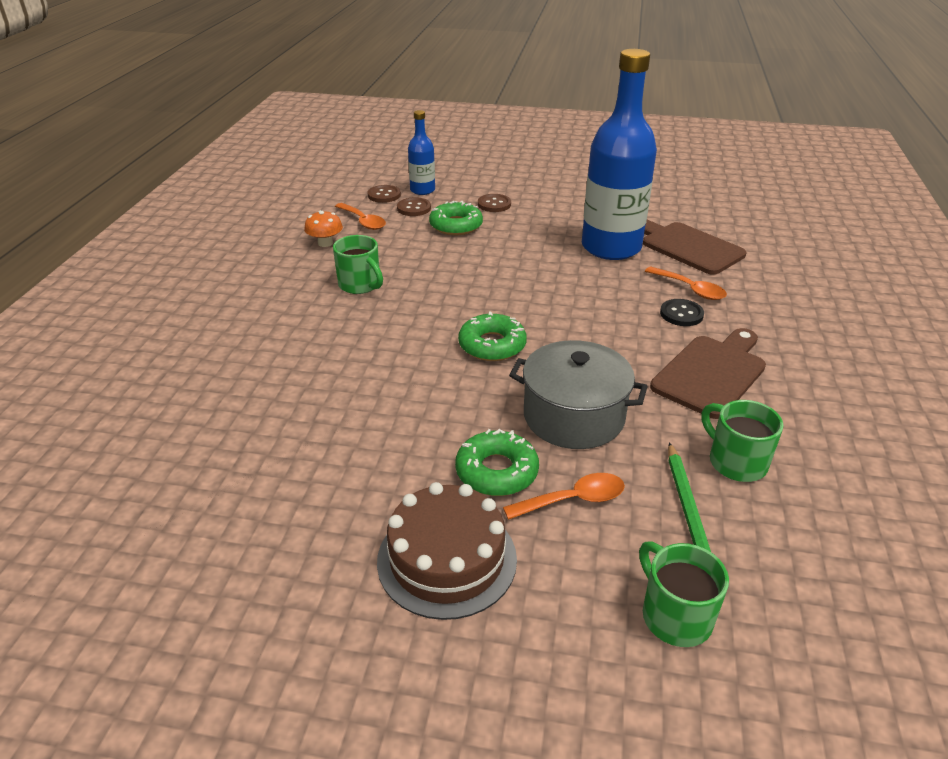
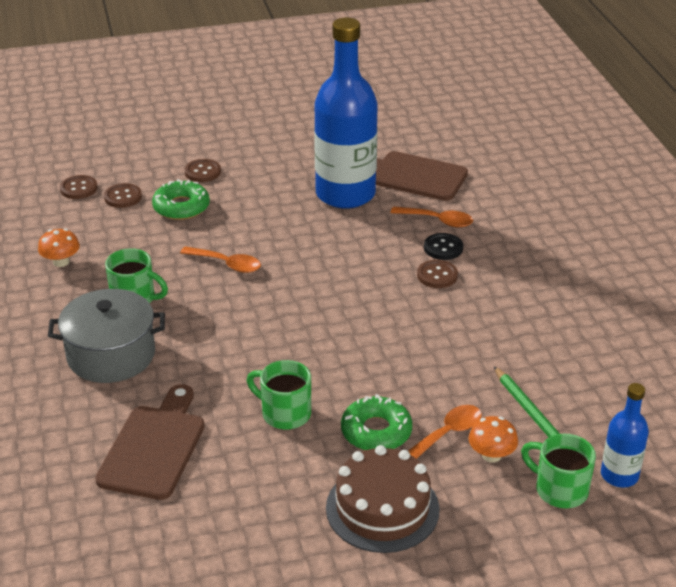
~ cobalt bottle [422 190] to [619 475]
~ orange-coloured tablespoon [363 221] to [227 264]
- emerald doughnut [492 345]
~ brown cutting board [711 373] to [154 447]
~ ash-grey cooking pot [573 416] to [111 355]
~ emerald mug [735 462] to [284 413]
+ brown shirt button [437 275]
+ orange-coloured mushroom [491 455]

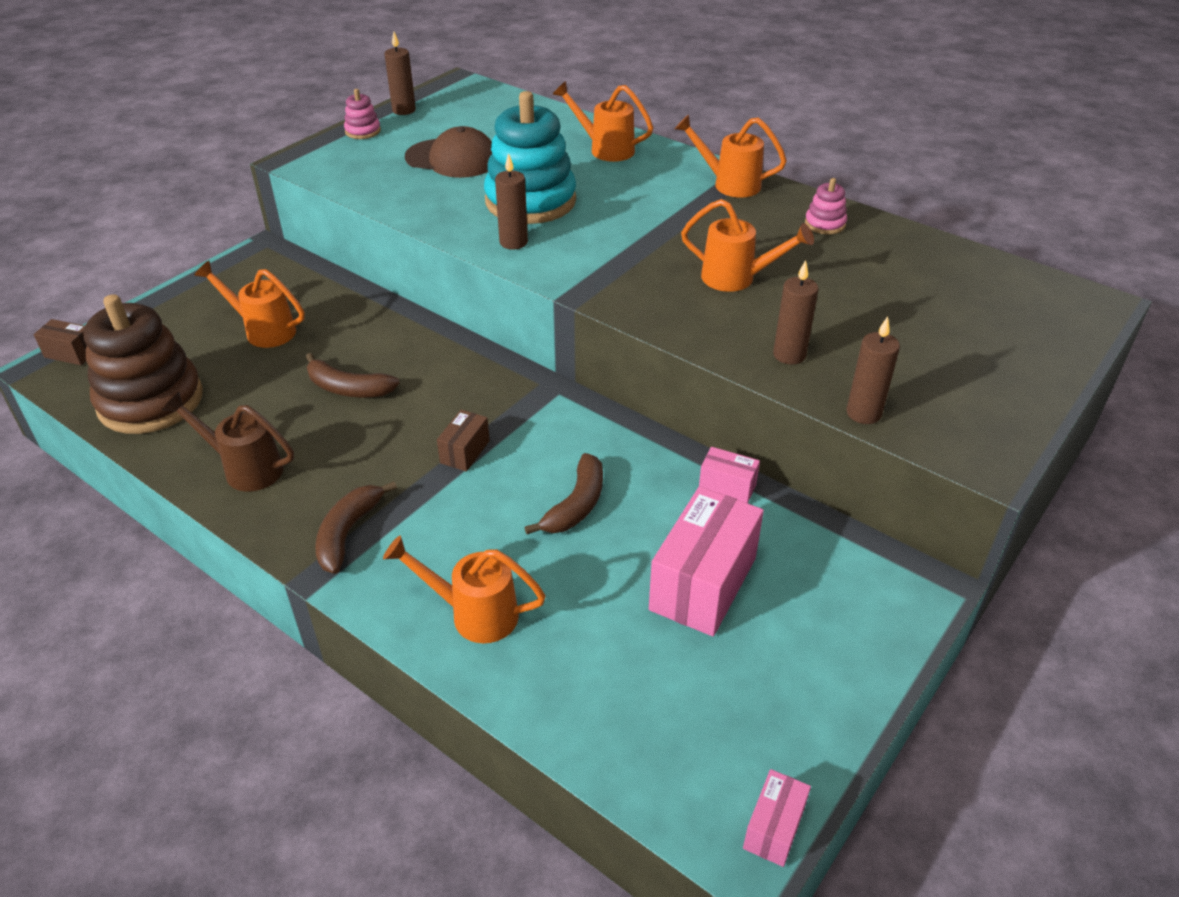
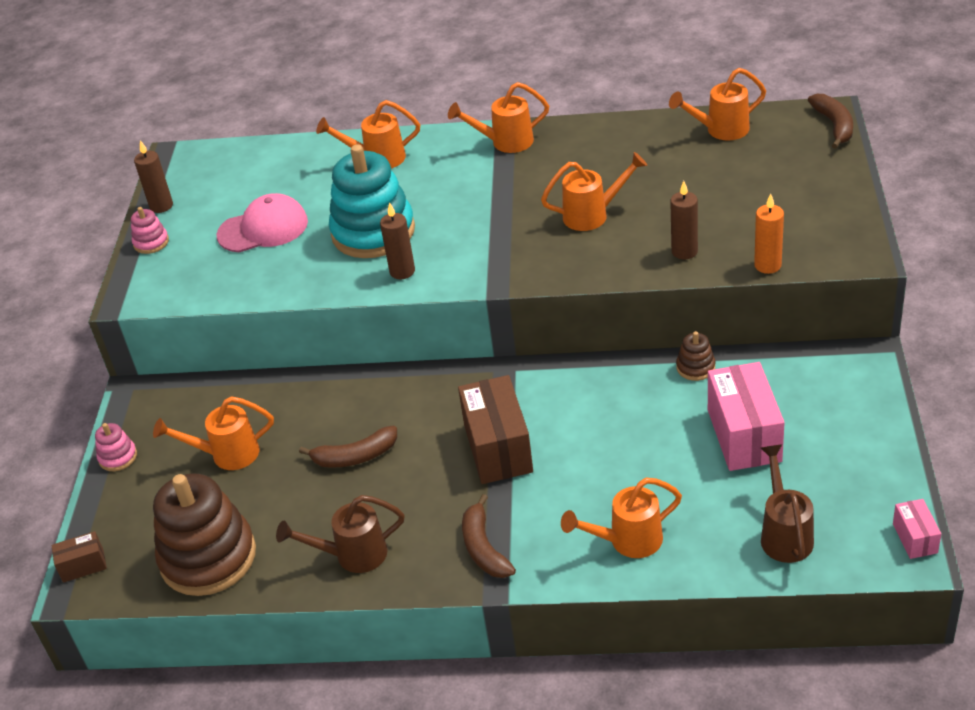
~ brown peaked cap [452 159] to rosy peaked cap [263 228]
~ rosy ring stacker [825 224] to [118 457]
~ brown wax candle [863 413] to orange-coloured wax candle [767 265]
~ brown package [465 452] = [498 448] x2.01
~ rosy package [727 487] to brown ring stacker [695 367]
~ brown banana fruit [576 505] to [834 126]
+ orange-coloured sprinkling can [720 130]
+ brown sprinkling can [784 533]

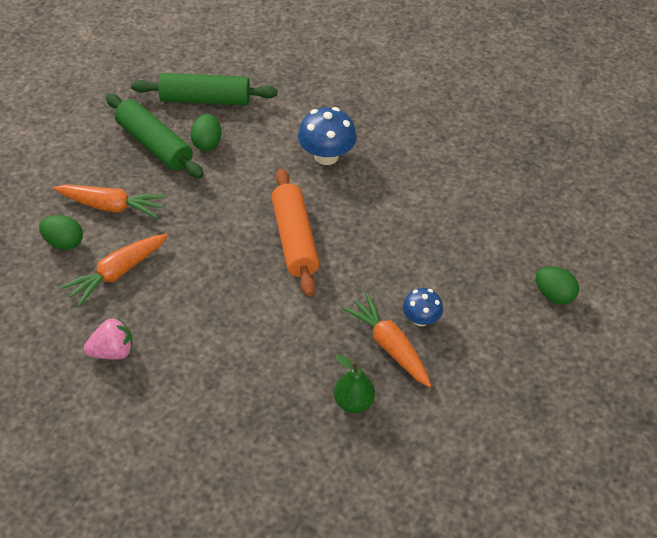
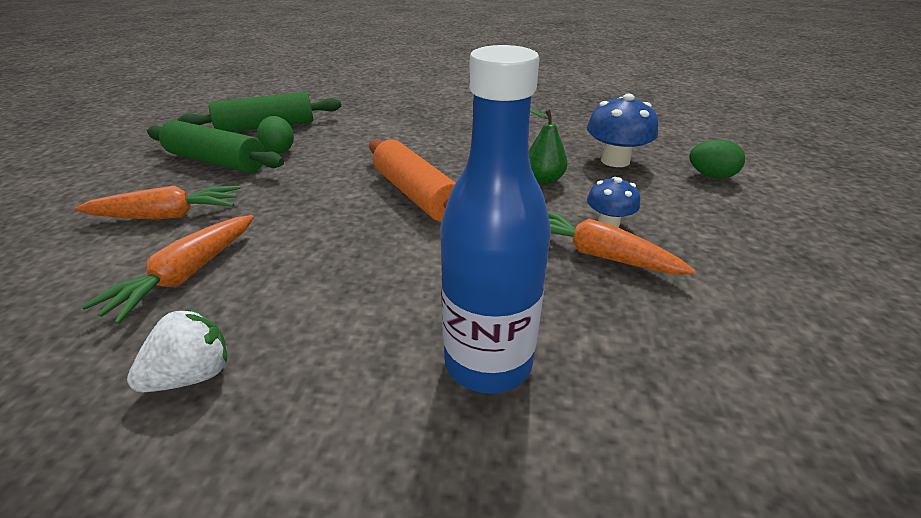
~ cobalt mushroom [326 156] to [615 160]
- emerald egg [64 242]
~ rosy berry [113 351] to pure white berry [193 375]
~ emerald pear [353 402] to [543 180]
+ cobalt bottle [488 362]

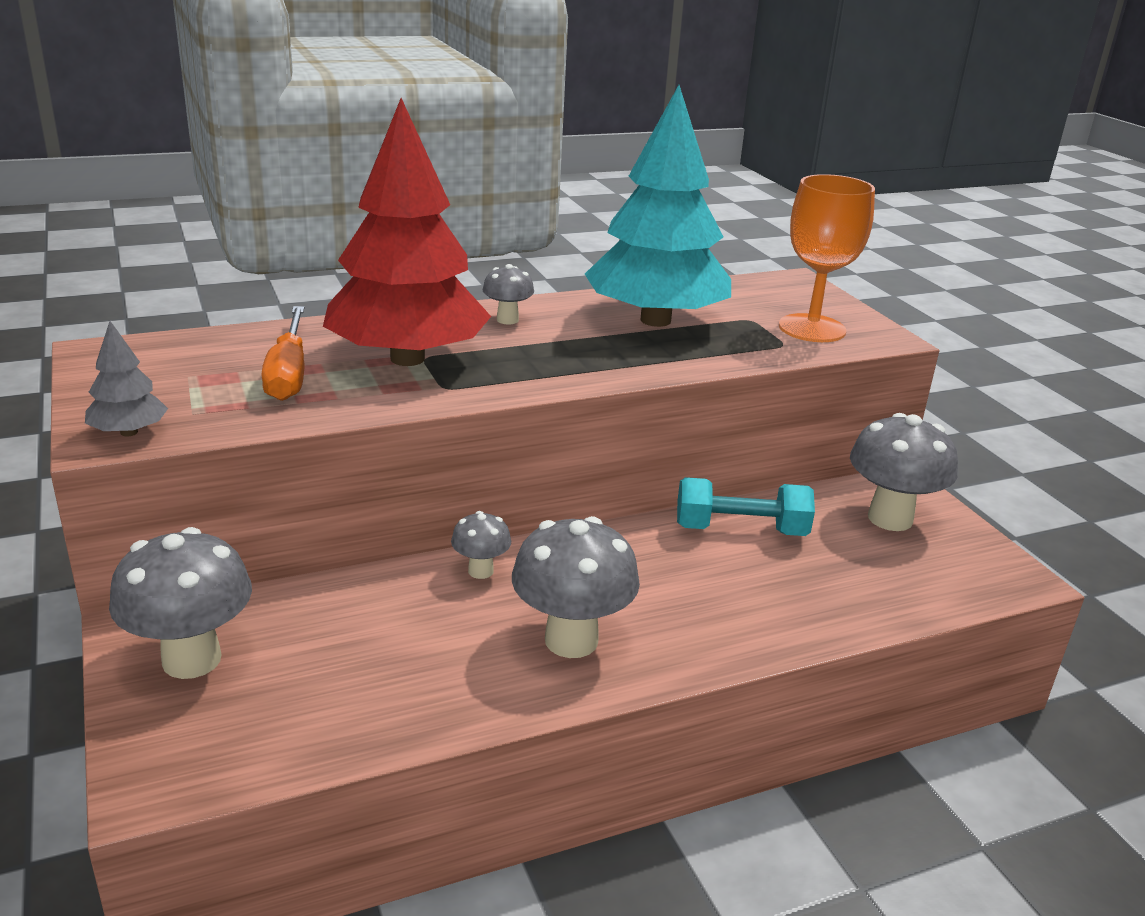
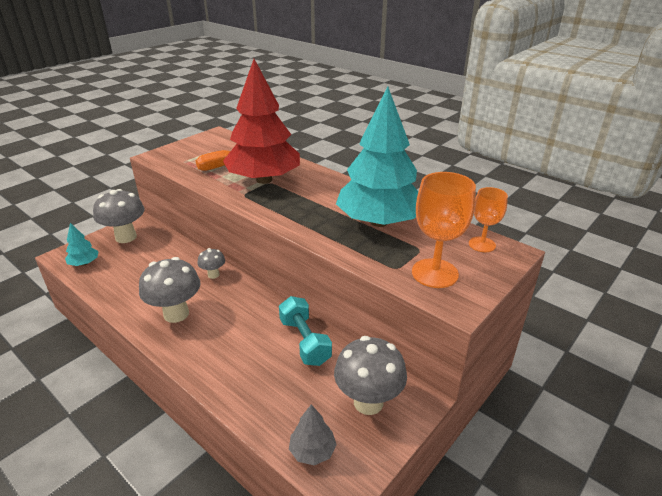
- ash-grey mushroom [507 320]
~ ash-grey toy tree [129 432] to [312 451]
+ orange-coloured chalice [482 244]
+ teal toy tree [84 263]

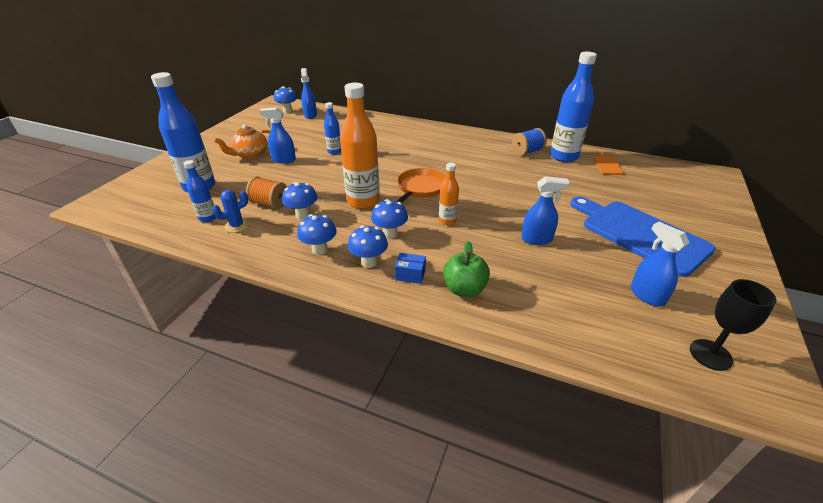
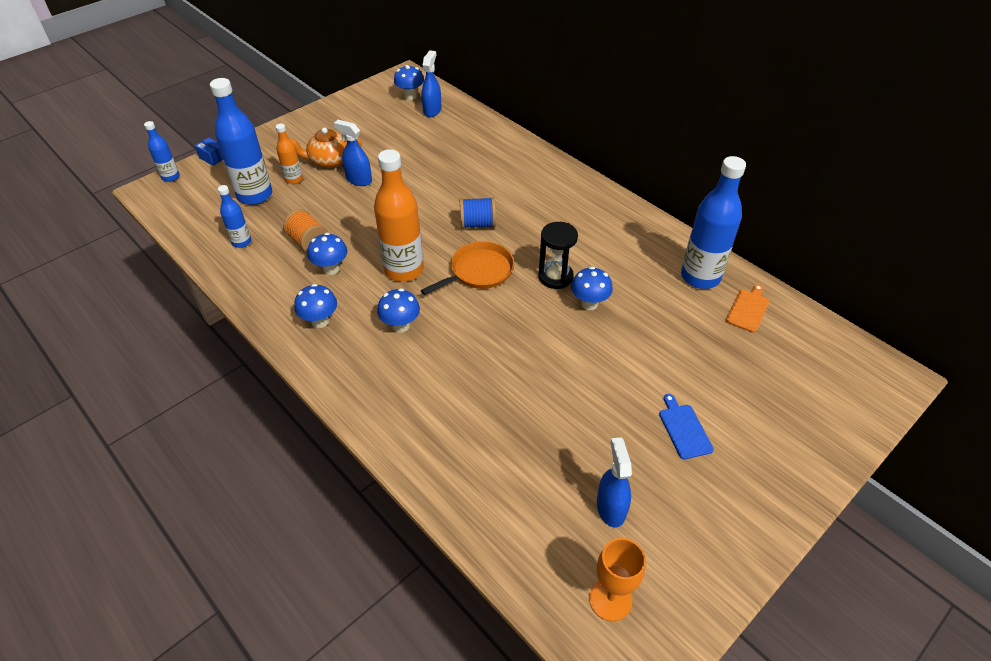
~ cobalt bottle [334 152] to [170 177]
~ cobalt spool [527 152] to [478 224]
~ orange-coloured bottle [447 220] to [294 179]
- cobalt spray bottle [537 239]
- cobalt cactus [237 226]
~ cobalt cutting board [640 234] = [684 429] x0.42
~ cobalt mushroom [369 262] to [589 304]
- emerald apple [464 289]
~ cobalt package [410 275] to [213 157]
~ ebony chalice [710 354] to orange-coloured chalice [610 599]
+ ebony sandglass [555 277]

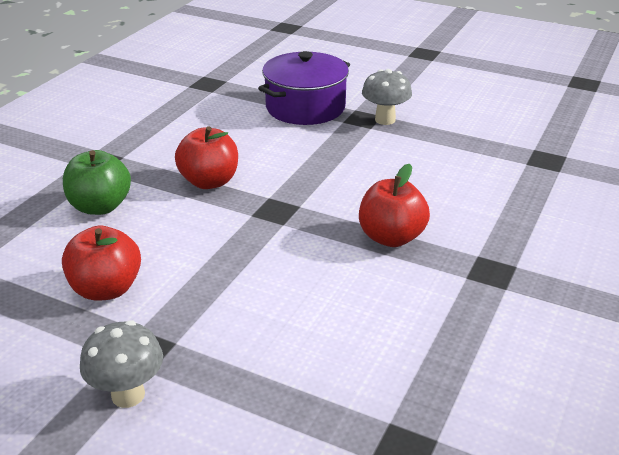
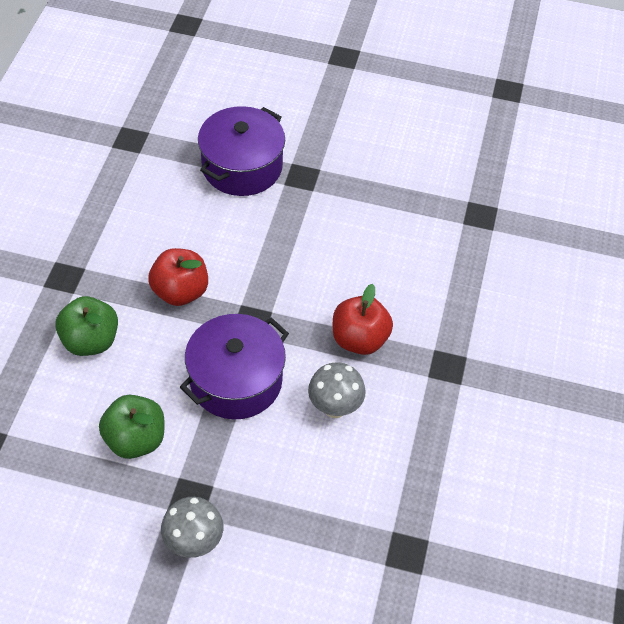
~ ash-grey mushroom [385 120] to [335 408]
~ red apple [106 289] to emerald apple [135 439]
+ violet cooking pot [236 380]

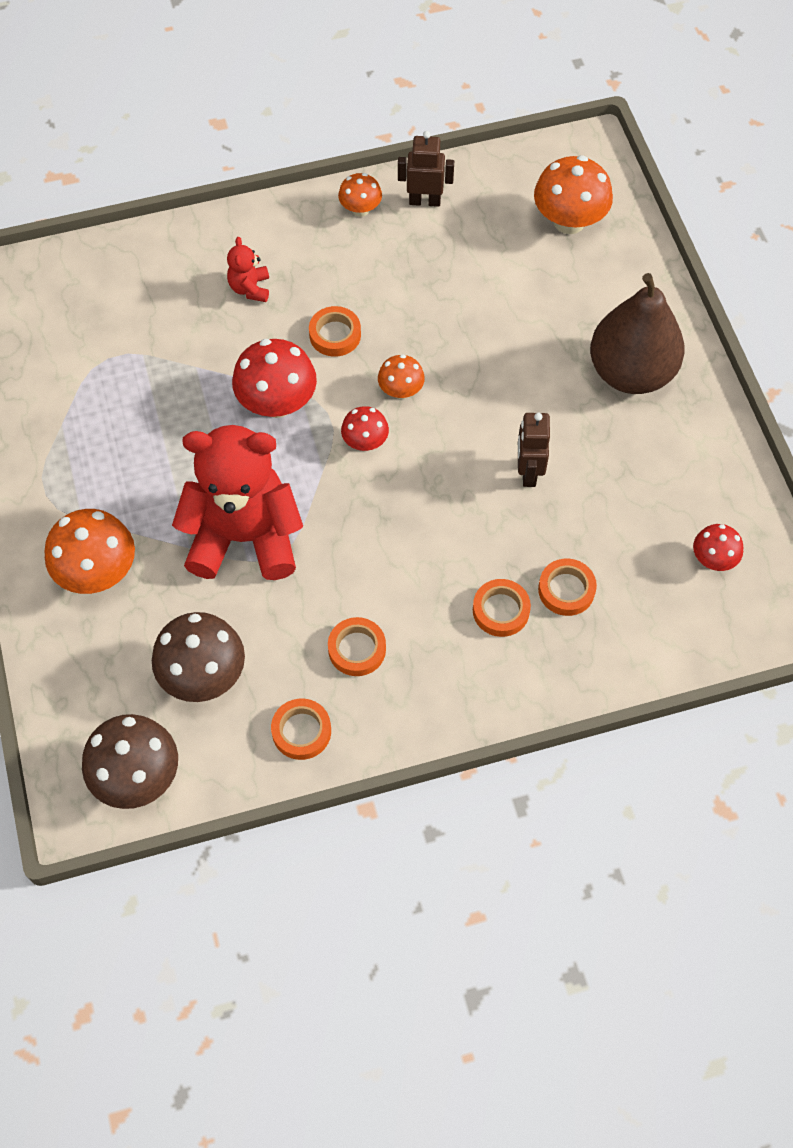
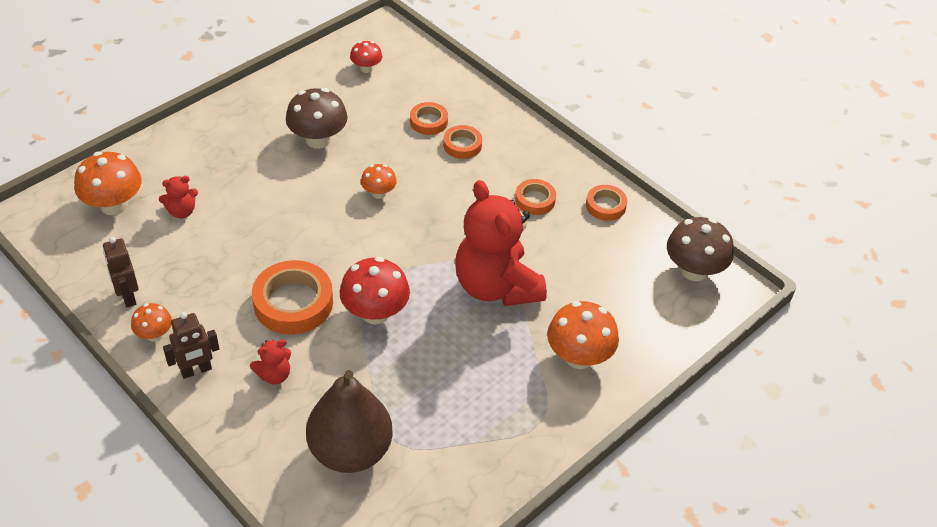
~ brown pear [631 372] to [350 451]
~ orange-coloured tape [335 335] = [293 302] x1.79
~ orange-coloured mushroom [401 390] to [379 193]
- red mushroom [365 442]
~ brown toy robot [528 472] to [196 370]
~ brown mushroom [203 675] to [318 139]
+ red teddy bear [182 211]

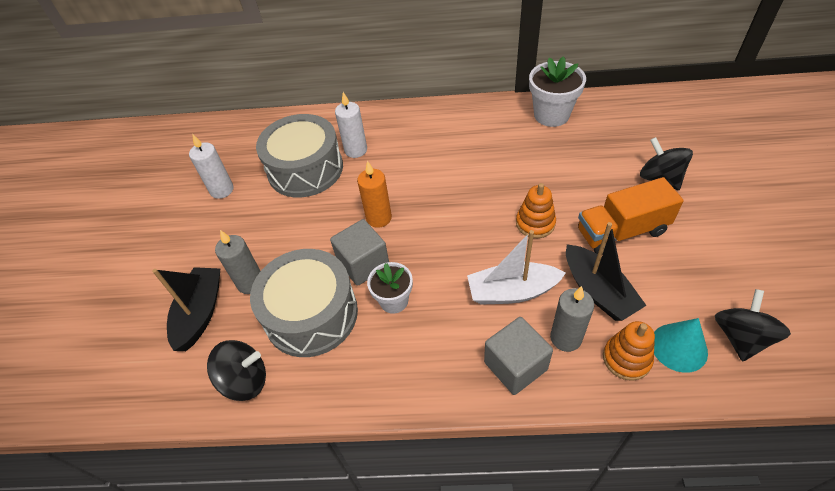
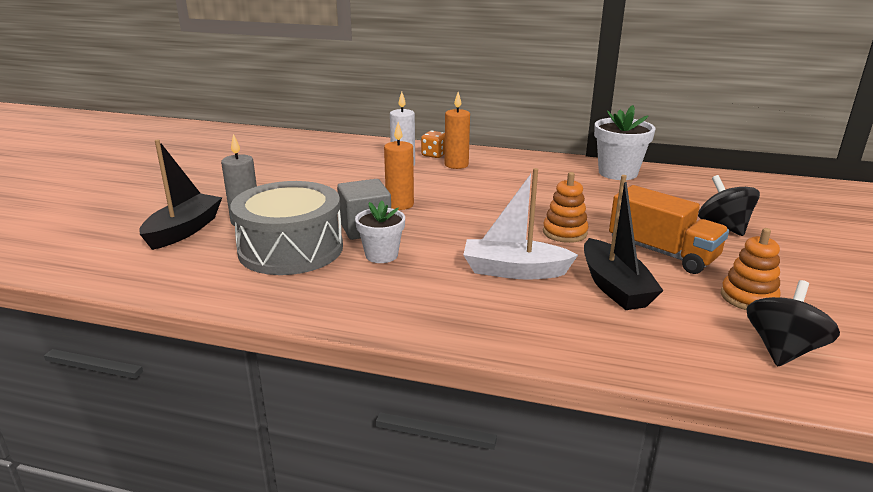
- ash-grey toy drum [305 169]
- pure white wax candle [222 190]
~ orange-coloured toy truck [621 231] = [662 253] 135 degrees counterclockwise
- ash-grey wax candle [566 338]
- ash-grey cube [515 366]
- teal cone [679 347]
~ orange-coloured ring stacker [626 359] to [748 298]
- ebony whirligig [245 380]
+ orange-coloured wax candle [456 165]
+ orange-coloured dice [434 155]

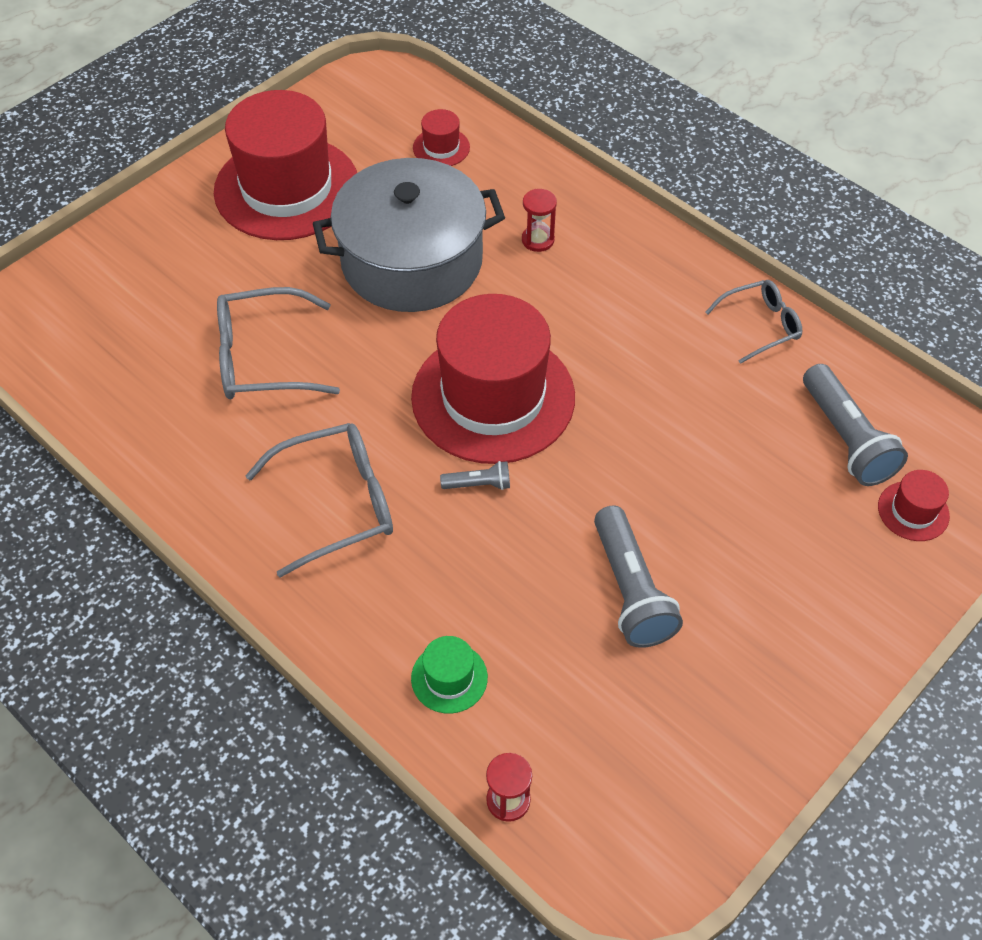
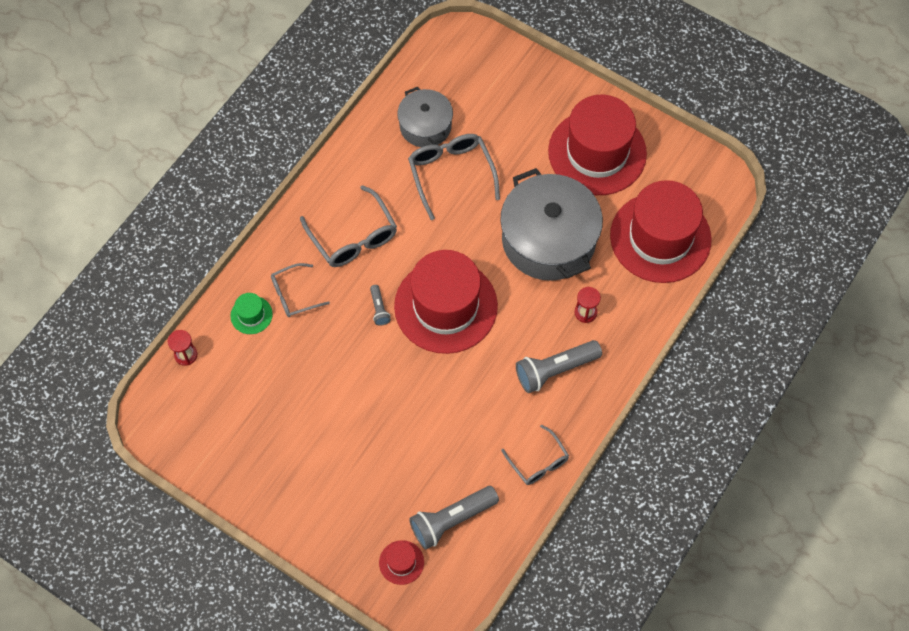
~ red hat [441 147] = [660 237] x2.47
~ ash-grey torch [631 590] to [555 370]
+ ash-grey cooking pot [425 126]
+ ash-grey spectacles [294 295]

